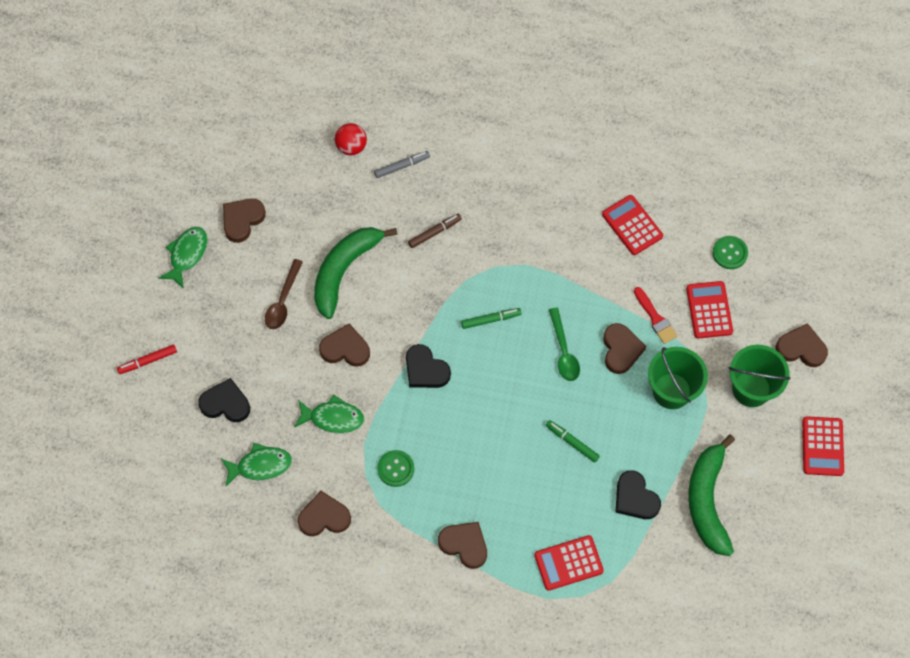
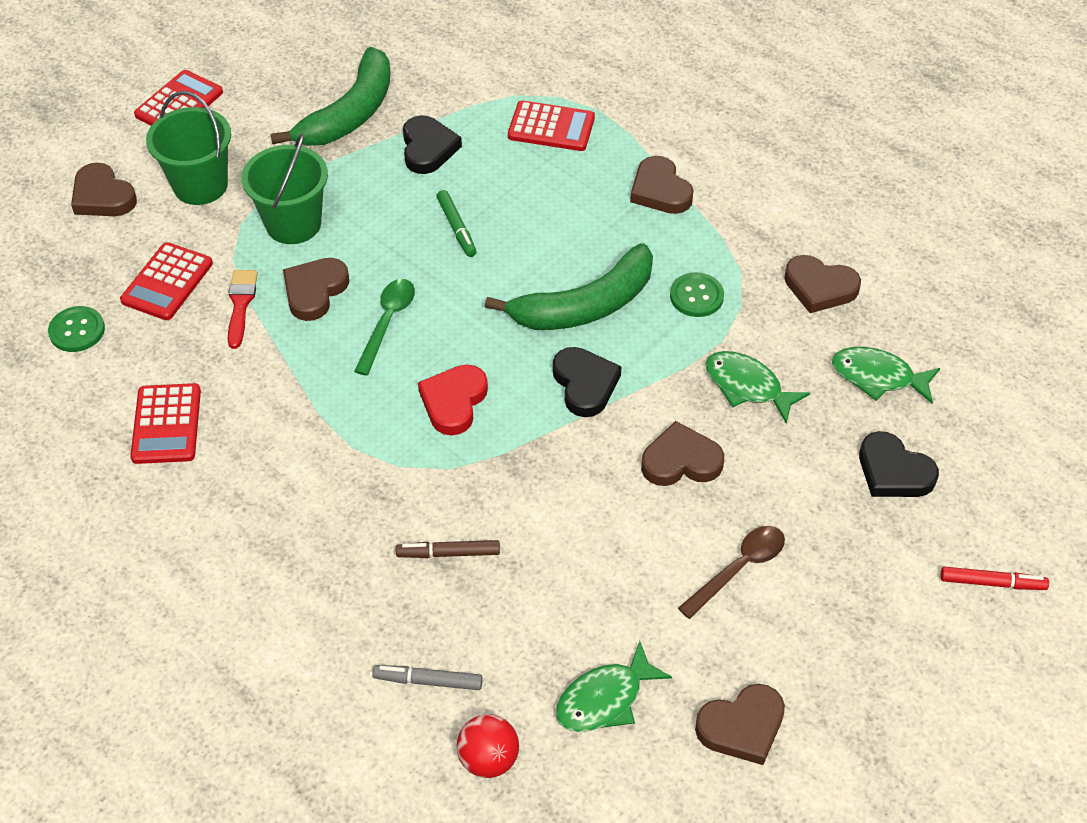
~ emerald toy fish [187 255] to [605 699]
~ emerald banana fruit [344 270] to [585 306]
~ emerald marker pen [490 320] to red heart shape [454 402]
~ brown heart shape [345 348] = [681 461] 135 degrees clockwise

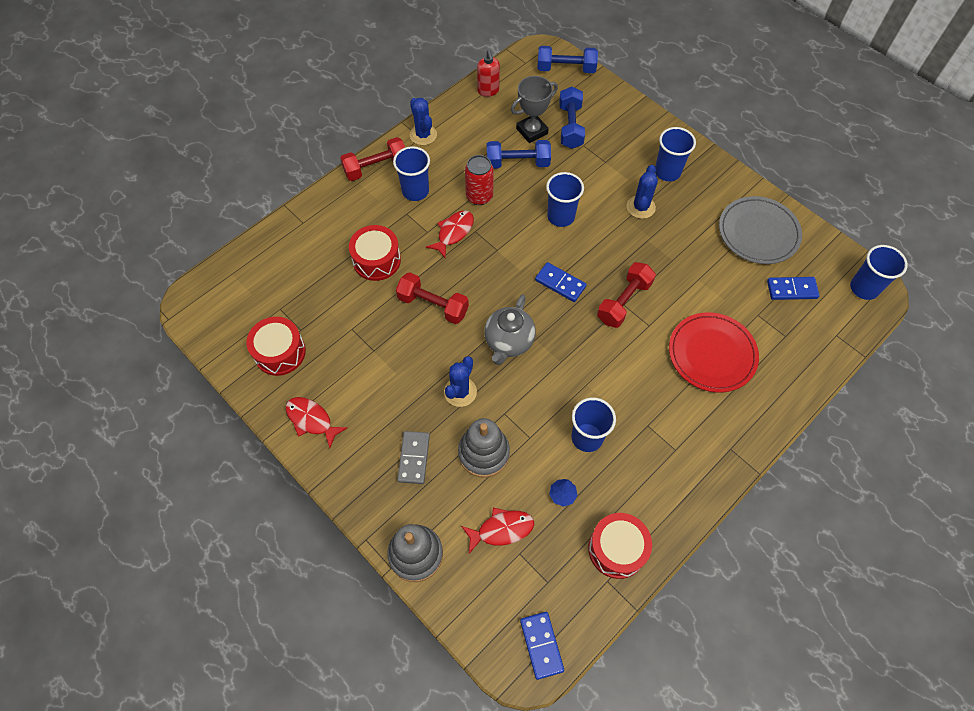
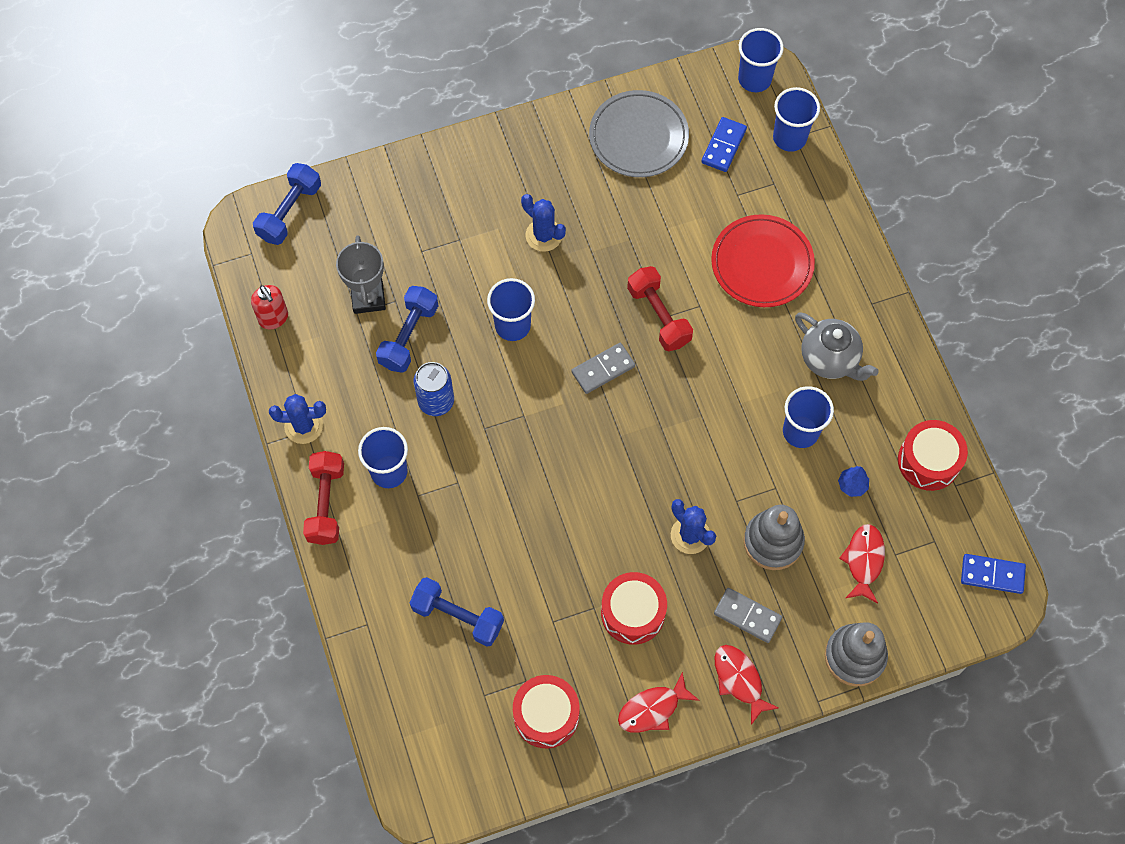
~ red soap dispenser [488 91] = [274 318] 45 degrees clockwise
~ cobalt dumbbell [570 126] to [458 616]
~ cobalt cup [667 172] to [789 138]
~ red can [479 196] to cobalt can [436 401]
~ red toy fish [453 233] to [739 680]
~ red toy drum [376 260] to [633 613]
~ cobalt domino [560 283] to ash-grey domino [603 369]
- red dumbbell [433 305]
~ ash-grey teapot [508 342] to [830 359]

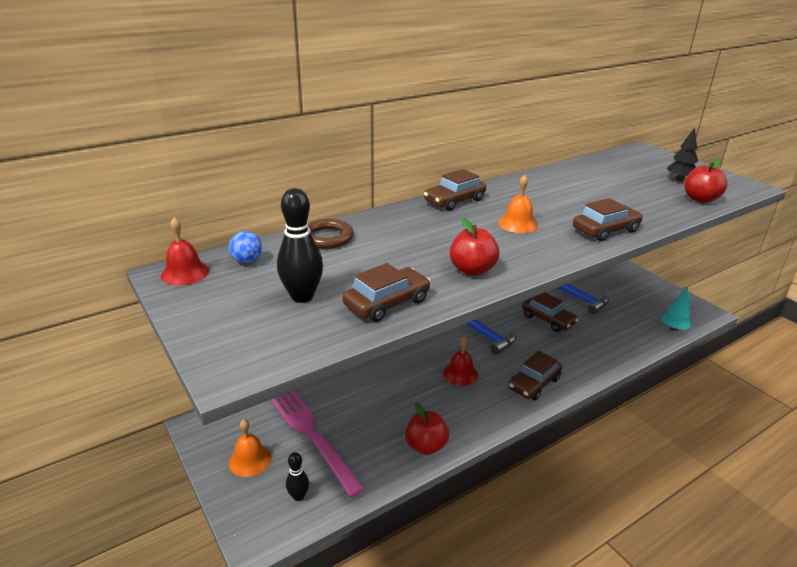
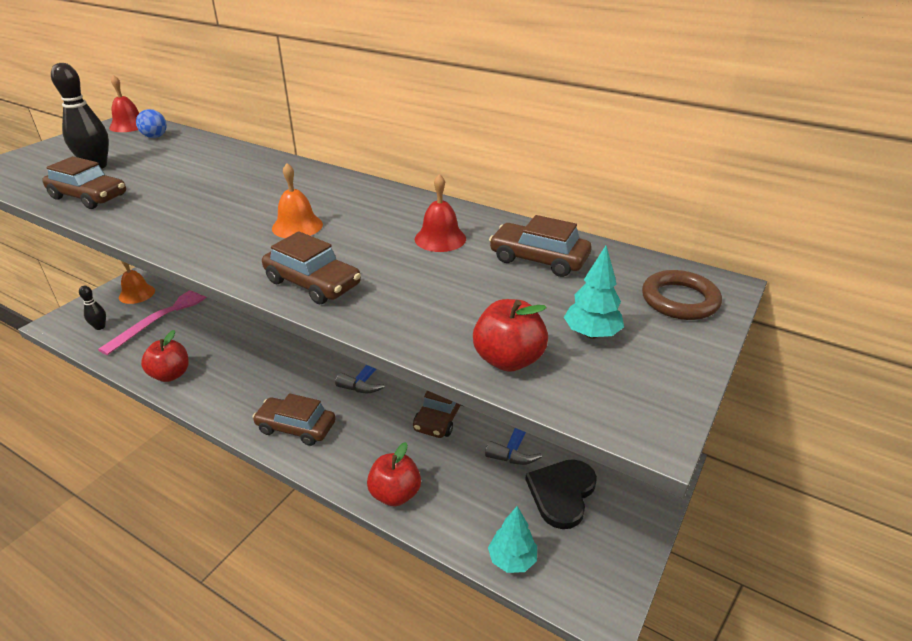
~ ebony toy tree [680 179] to teal toy tree [591 334]
~ brown toy car [454 201] to [538 259]
~ red apple [472 270] to [395 494]
~ brown hoop [327 238] to [679 300]
~ red school bell [460 373] to [440 238]
+ ebony heart shape [562 493]

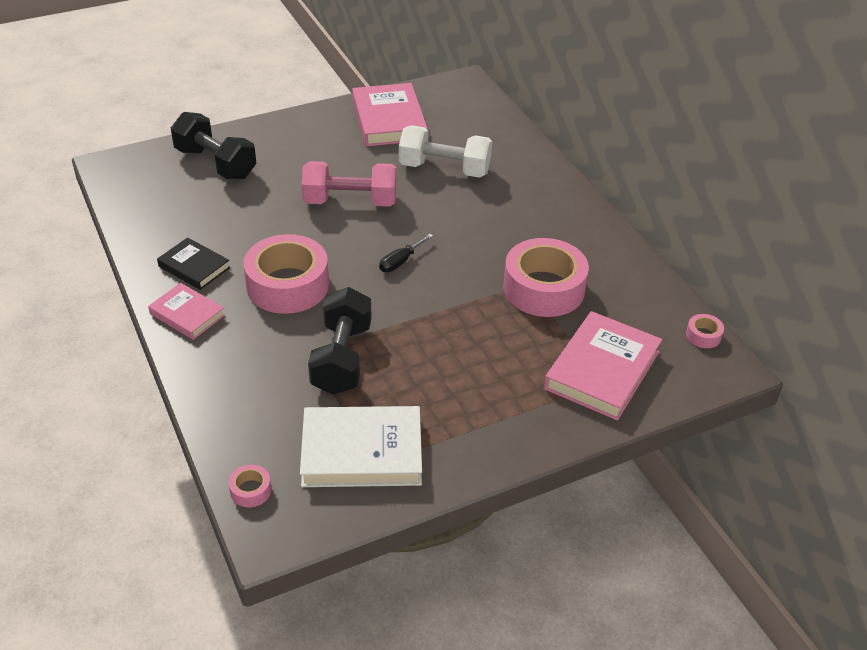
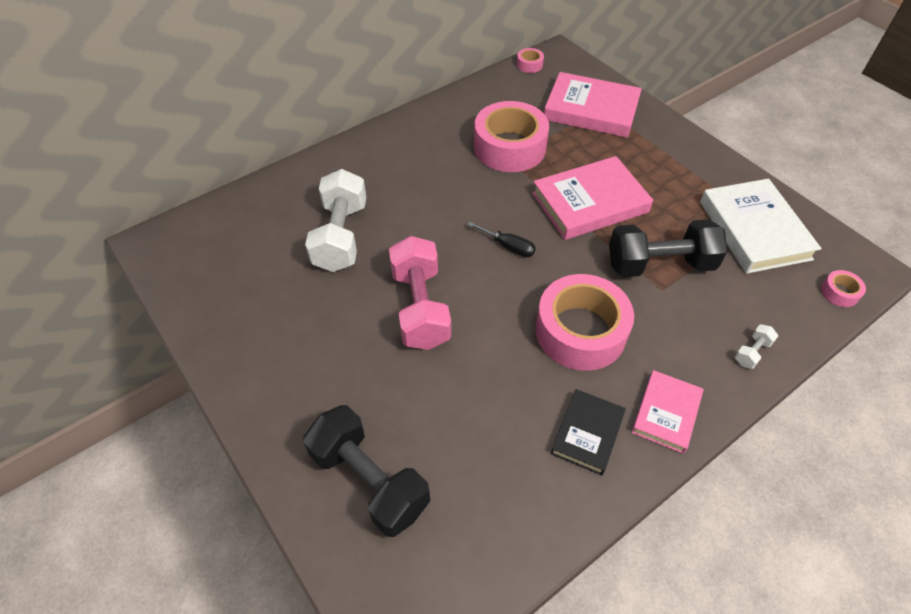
~ rosy hardcover [389 120] to [589 202]
~ ebony dumbbell [215 163] = [370 480] 75 degrees counterclockwise
+ pure white dumbbell [752 352]

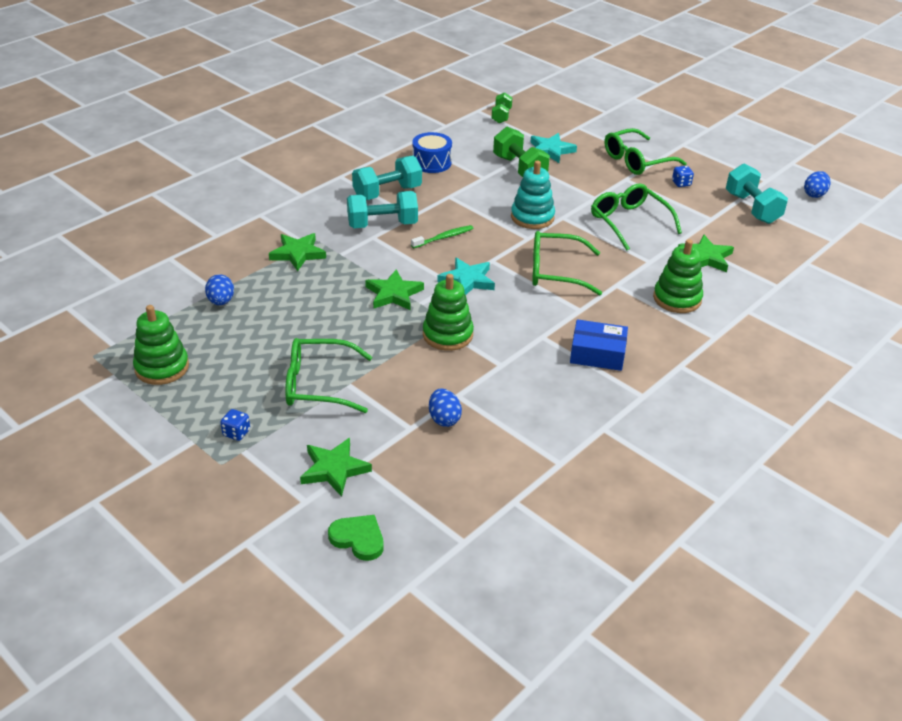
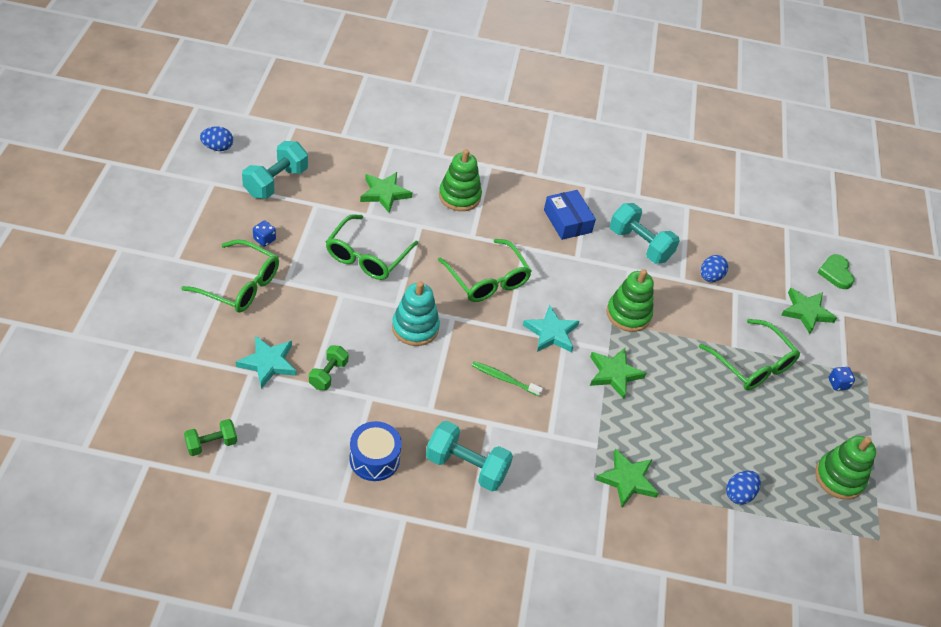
~ emerald dumbbell [519 168] = [328 374] x0.60
~ teal dumbbell [382 225] to [640 245]

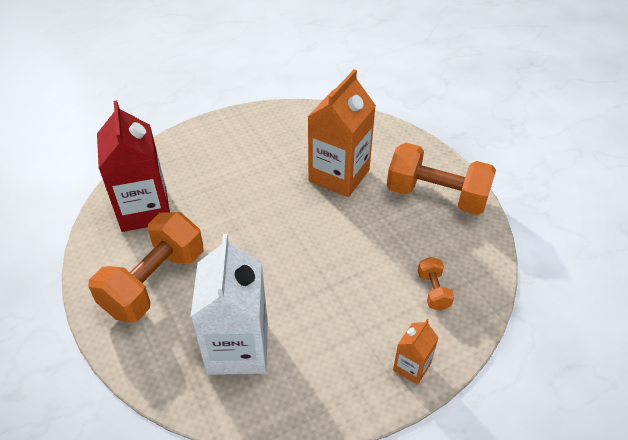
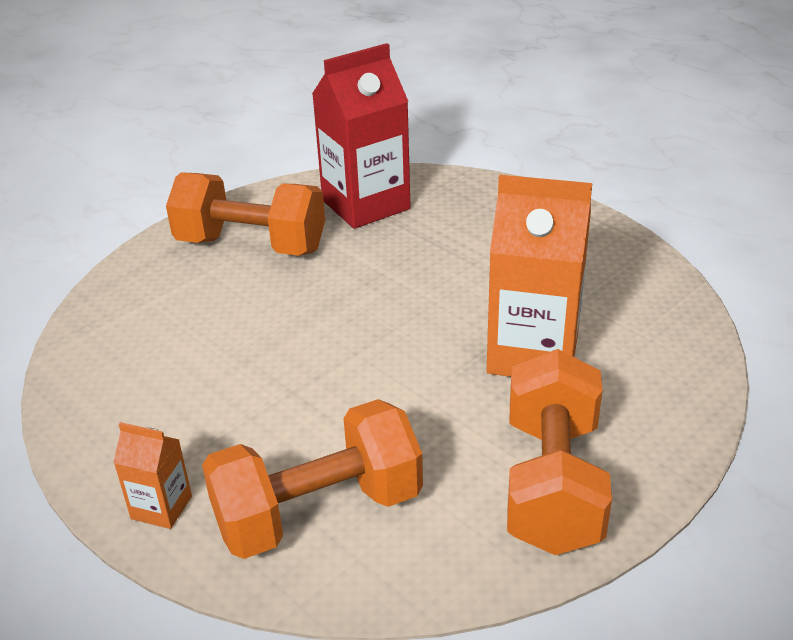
- pure white juice carton [238 348]
~ orange-coloured dumbbell [433 291] = [318 511] x2.21

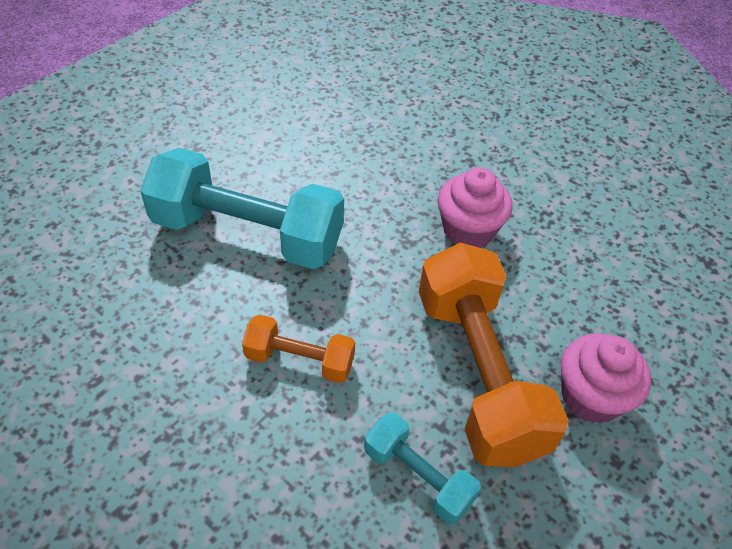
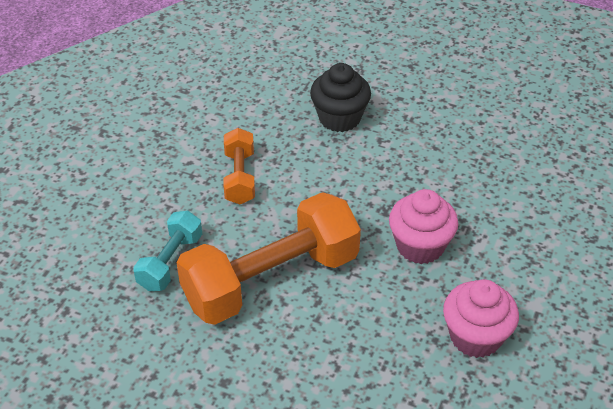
~ teal dumbbell [247 234] to ebony muffin [339 118]
~ rosy muffin [591 397] to [475 337]

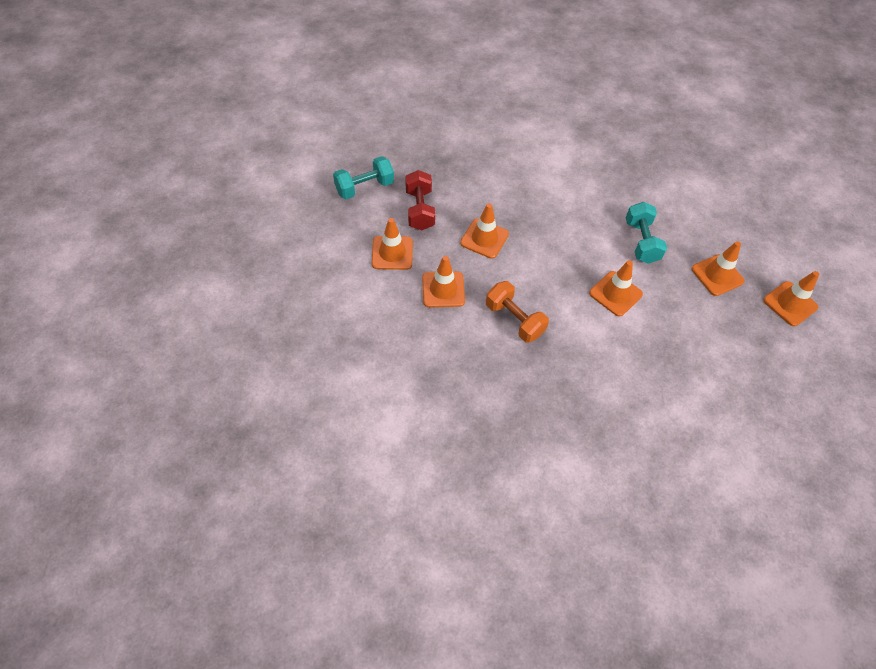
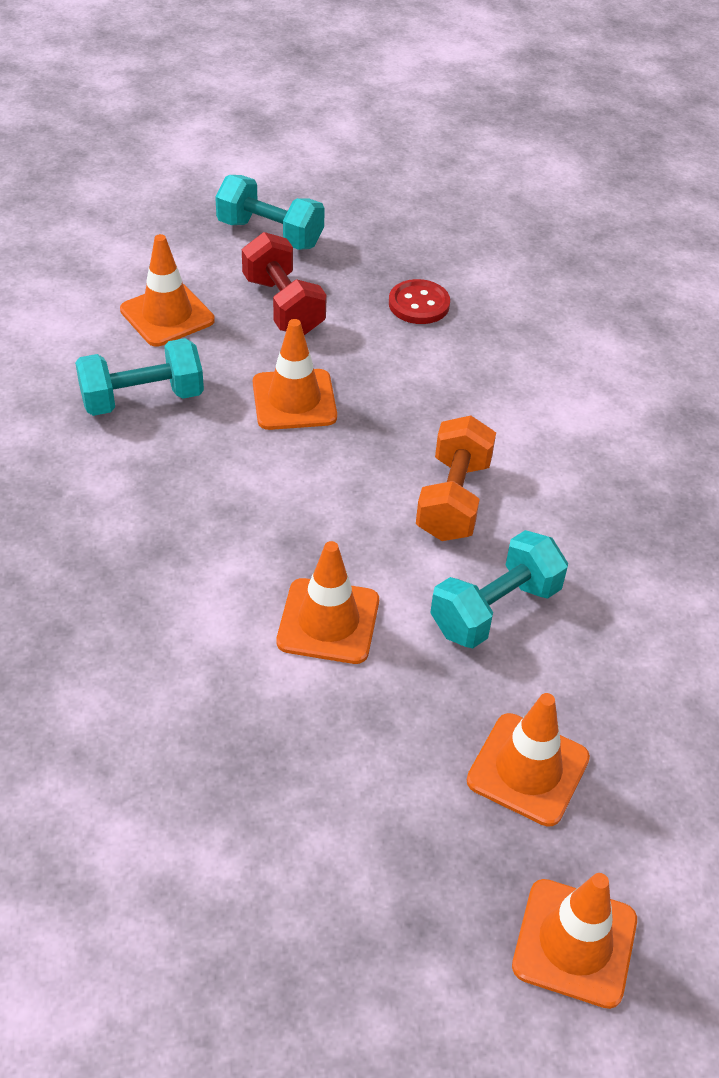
~ red dumbbell [420 210] = [283 306] 75 degrees counterclockwise
~ orange-coloured traffic cone [443 289] to teal dumbbell [142 399]
~ orange-coloured dumbbell [514 320] to [453 499]
+ red shirt button [419 304]

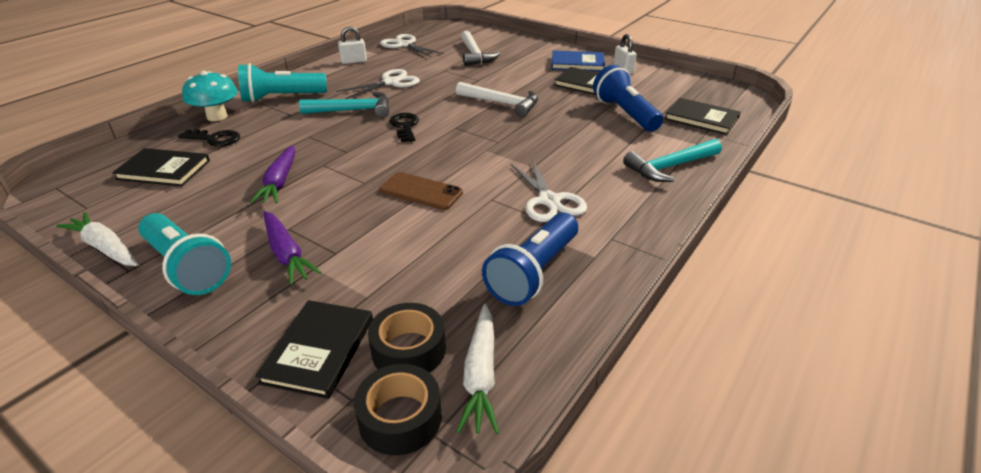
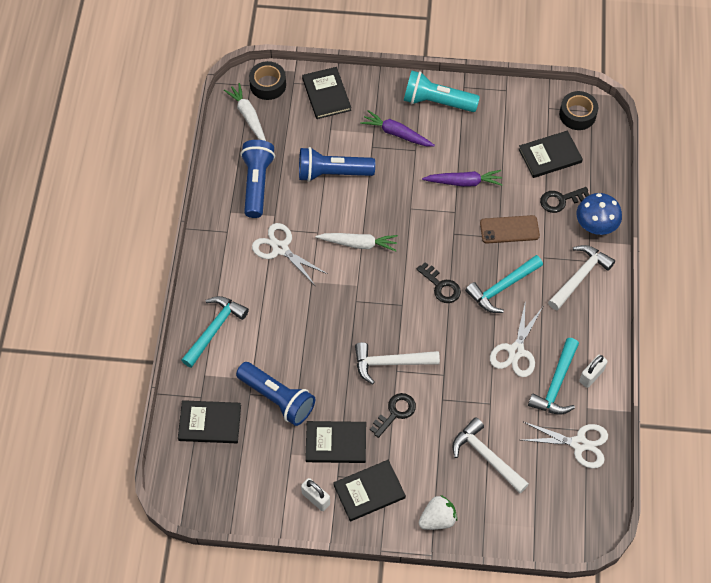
~ cobalt hardcover [577 63] to ebony hardcover [369 491]
~ teal torch [282 98] to pure white claw hammer [579 277]
~ teal mushroom [217 116] to cobalt mushroom [595 225]
~ violet carrot [279 182] = [463 182] 120 degrees clockwise
~ brown phone [421 191] to [509 229]
~ pure white carrot [105 248] to [358 244]
~ ebony tape [408 350] to [577 115]
+ cobalt torch [332 173]
+ teal claw hammer [556 384]
+ ebony door key [395 412]
+ pure white berry [437 519]

